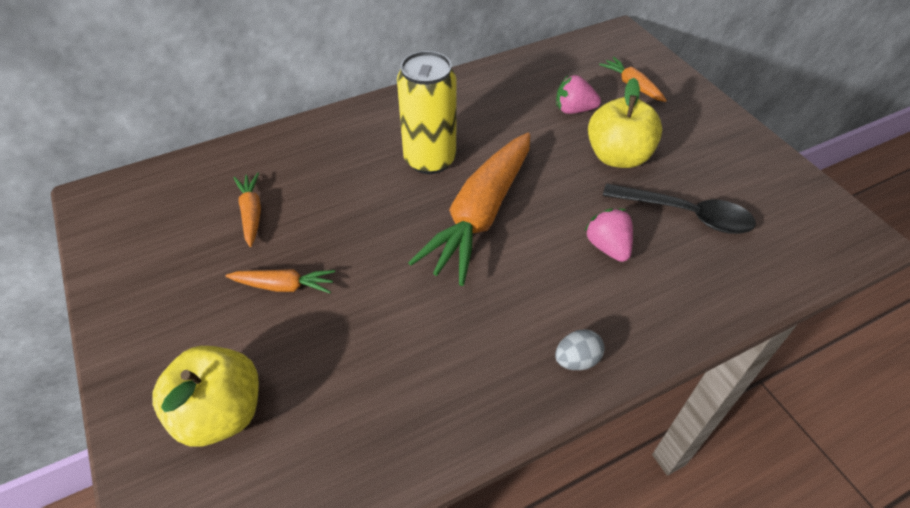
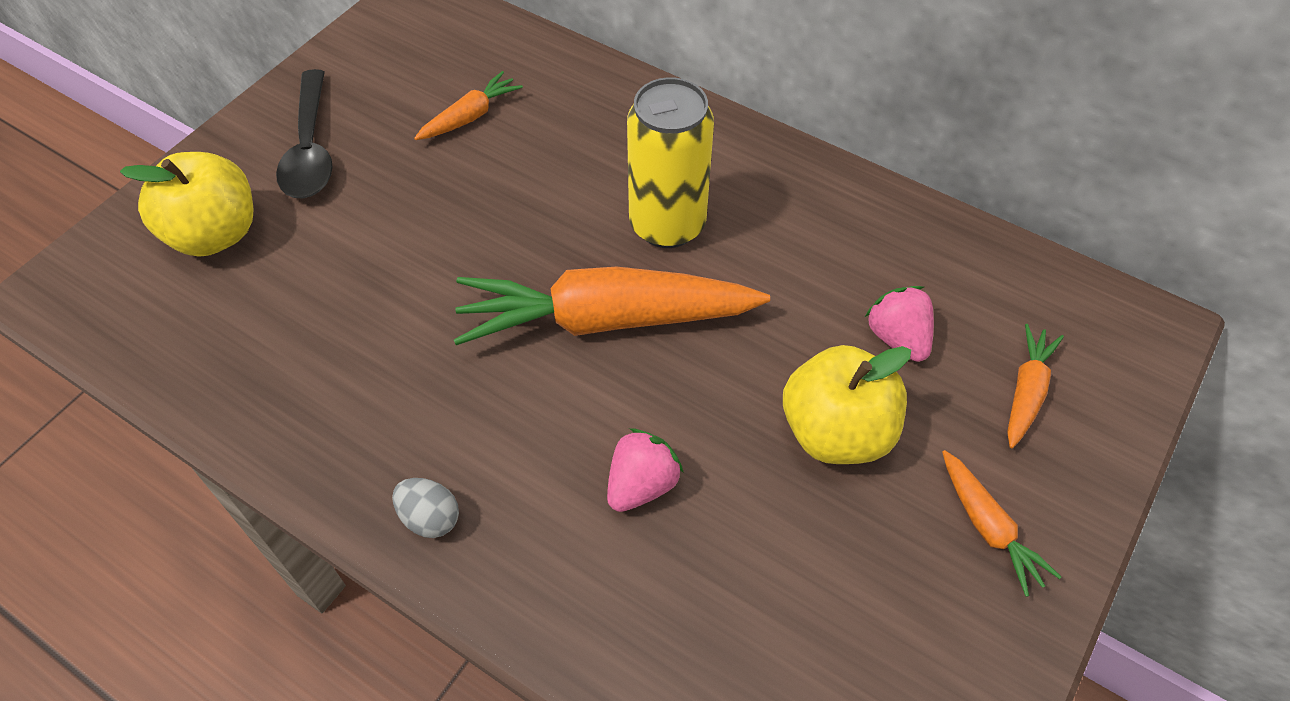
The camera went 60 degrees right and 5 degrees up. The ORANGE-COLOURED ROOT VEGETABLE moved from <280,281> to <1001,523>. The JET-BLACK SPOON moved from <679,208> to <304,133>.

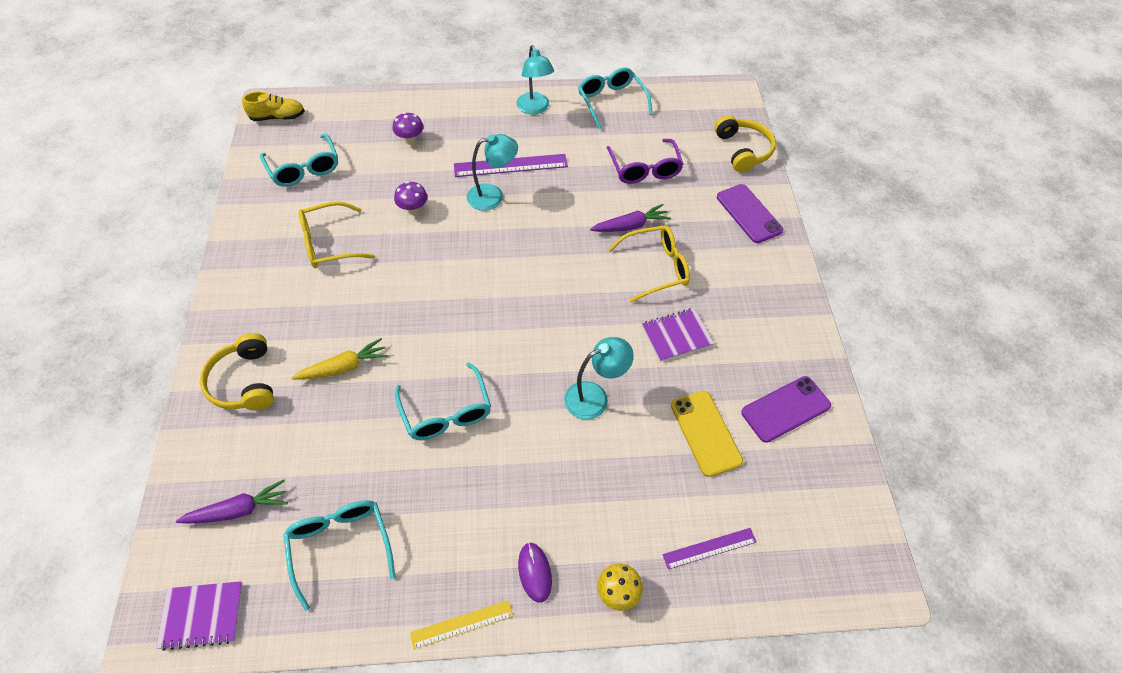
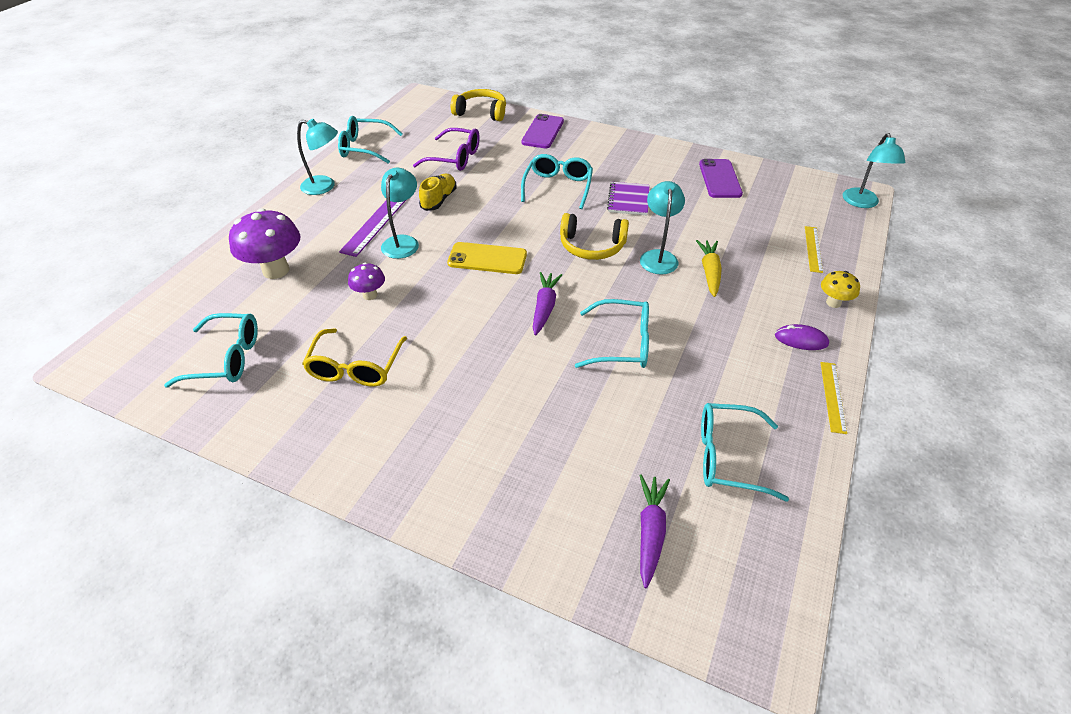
The camera went 60 degrees left and 10 degrees down. The ROYAL PURPLE EXERCISE BOOK at <199,616> disappeared. The TEAL LAMP at <873,170> appeared. The YELLOW HEADSET moved from <237,371> to <594,236>. The YELLOW LACE-UP SHOE moved from <273,106> to <438,192>. The YELLOW ROOT VEGETABLE moved from <339,359> to <709,268>. The ROYAL PURPLE ROOT VEGETABLE moved from <630,218> to <547,304>. The YELLOW PHONE moved from <707,434> to <487,258>. The YELLOW GLASSES at <649,263> became the TEAL GLASSES at <557,181>. The ROYAL PURPLE STRAIGHTEDGE at <709,548> became the YELLOW STRAIGHTEDGE at <814,249>. The ROYAL PURPLE PHONE at <750,213> turned 75 degrees counterclockwise. The ROYAL PURPLE MUSHROOM at <408,128> changed to 1.90 times the size.

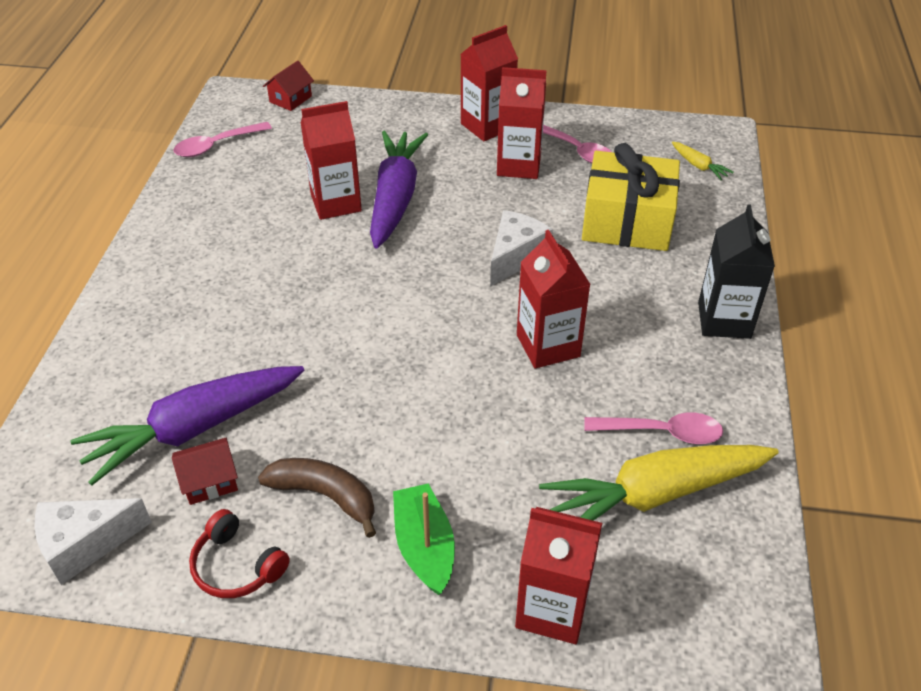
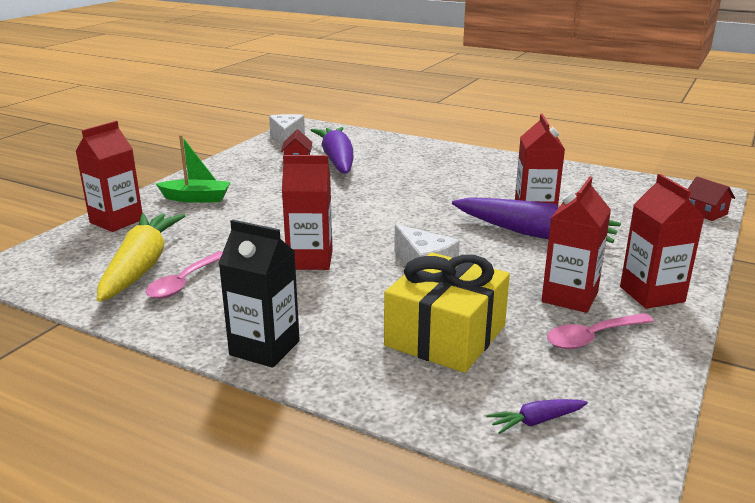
The camera went 110 degrees right and 20 degrees down. The ROSY SPOON at <222,139> disappeared. The SCARLET HEADSET at <239,553> disappeared. The RUSSET BANANA FRUIT at <317,498> disappeared. The YELLOW ROOT VEGETABLE at <703,161> became the ROYAL PURPLE ROOT VEGETABLE at <537,416>.

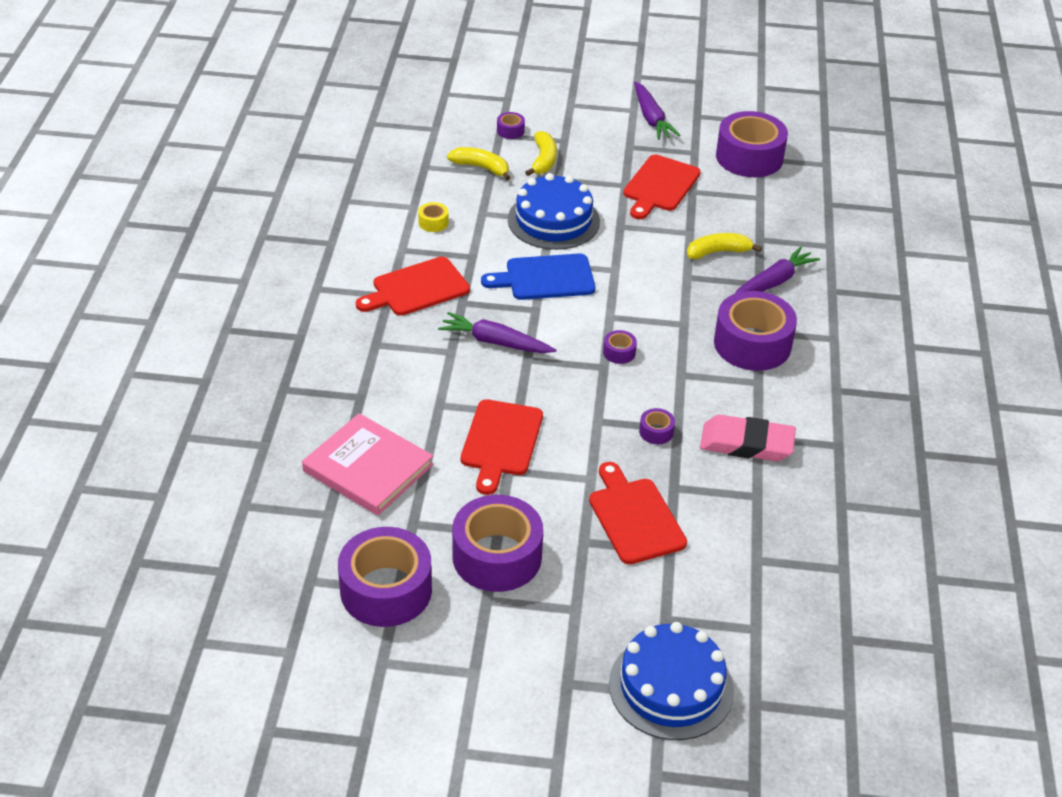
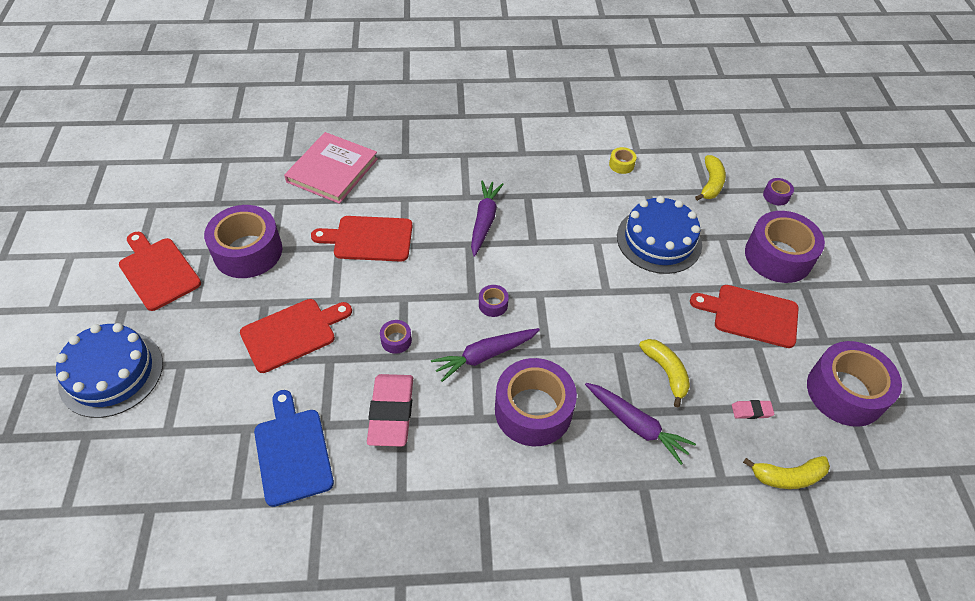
The camera went 80 degrees right and 10 degrees up. The ROSY ERASER at <753,409> appeared. The ROYAL PURPLE STICKY TAPE moved from <385,577> to <785,247>. The SCARLET CHOPPING BOARD moved from <413,286> to <160,271>. The COBALT CHOPPING BOARD moved from <538,276> to <294,448>. The YELLOW BANANA FRUIT moved from <541,153> to <786,472>. The ROYAL PURPLE ROOT VEGETABLE moved from <657,110> to <485,355>.

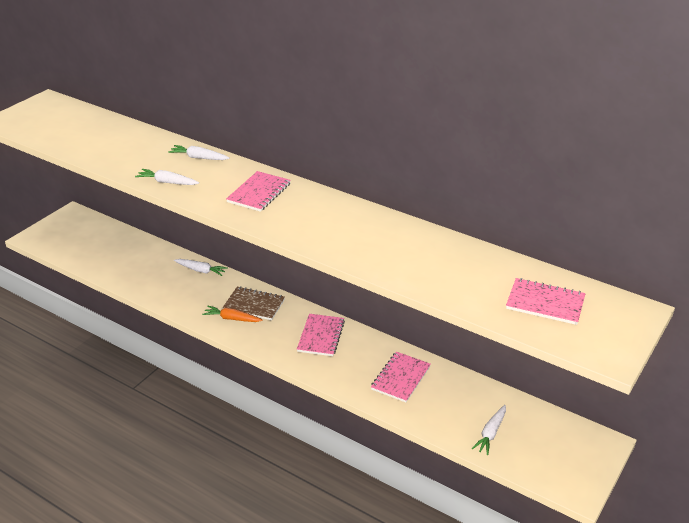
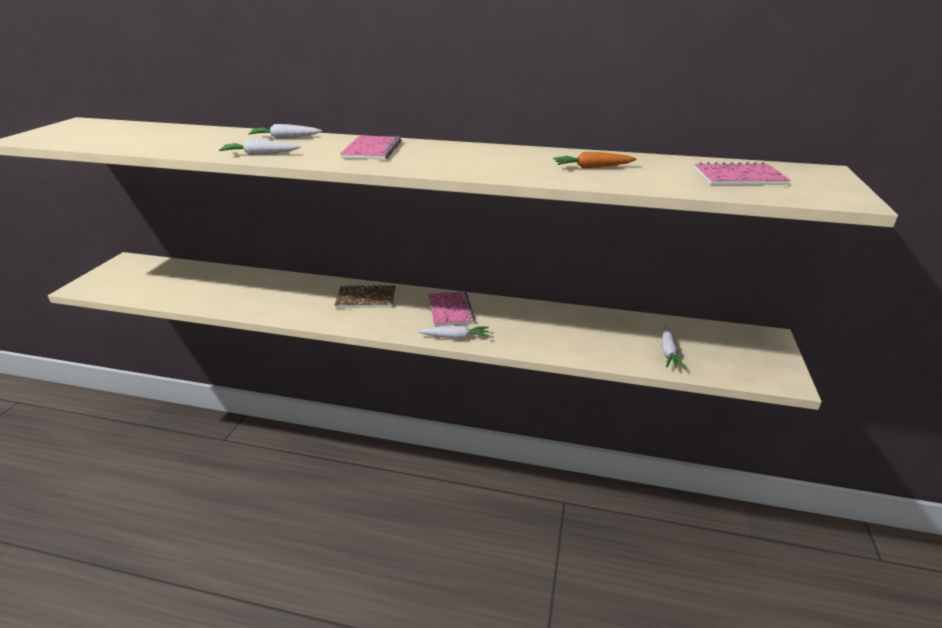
The camera went 20 degrees left and 5 degrees down. The ROSY EXERCISE BOOK at <401,377> disappeared. The PURE WHITE ROOT VEGETABLE moved from <201,267> to <453,332>. The ORANGE-COLOURED ROOT VEGETABLE moved from <232,314> to <595,160>.

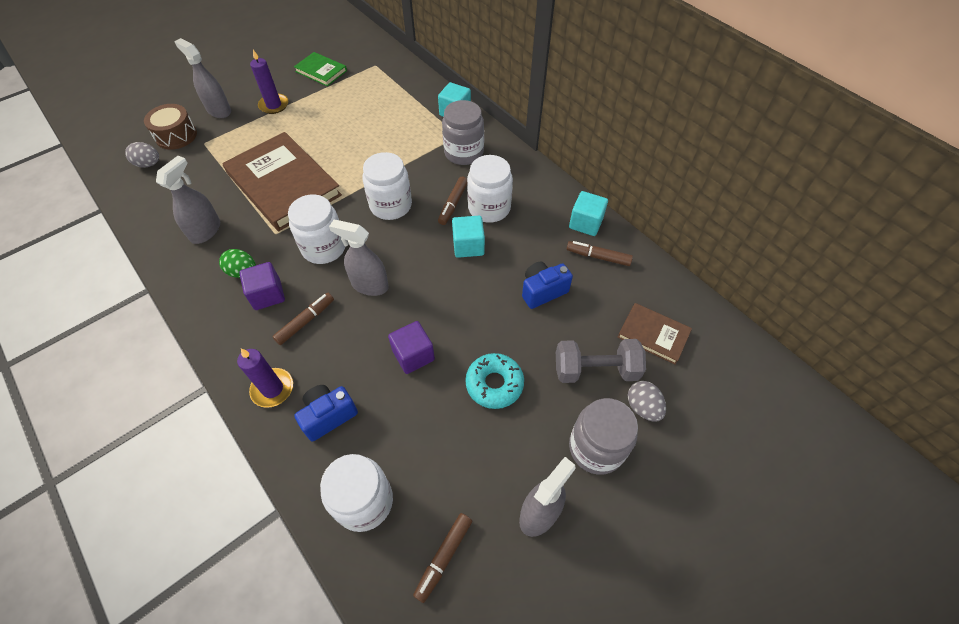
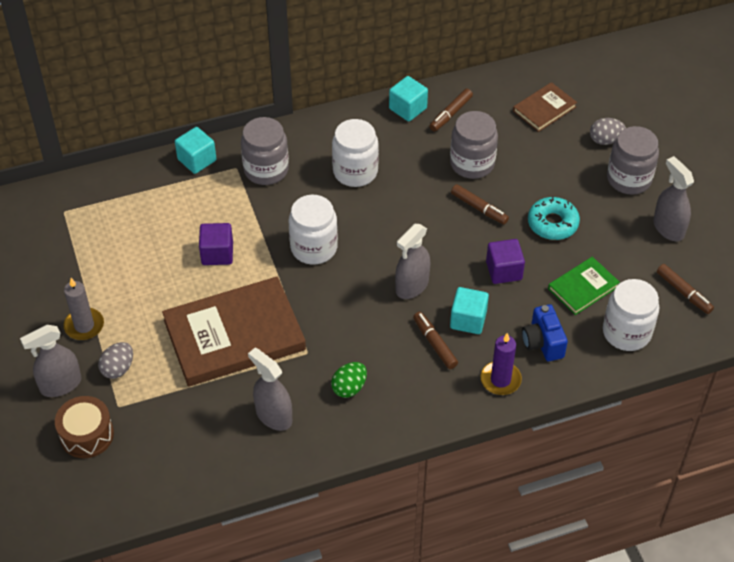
The camera went 70 degrees left and 5 degrees down. The PURE WHITE JAM JAR at <316,229> disappeared. The ASH-GREY FREE WEIGHT at <601,361> disappeared. The ASH-GREY EGG SHAPE moved from <142,154> to <115,360>. The ROYAL PURPLE SOLID CUBE moved from <262,286> to <216,244>. The GREEN HARDBACK moved from <320,69> to <584,286>. The RUSSET FELT PEN moved from <452,201> to <480,204>. The TEAL SOLID CUBE moved from <468,237> to <469,310>. The COBALT COMPACT CAMERA at <547,285> was replaced by the ASH-GREY JAM JAR at <474,145>. The ROYAL PURPLE CANDLE at <269,82> became the ASH-GREY CANDLE at <84,309>.

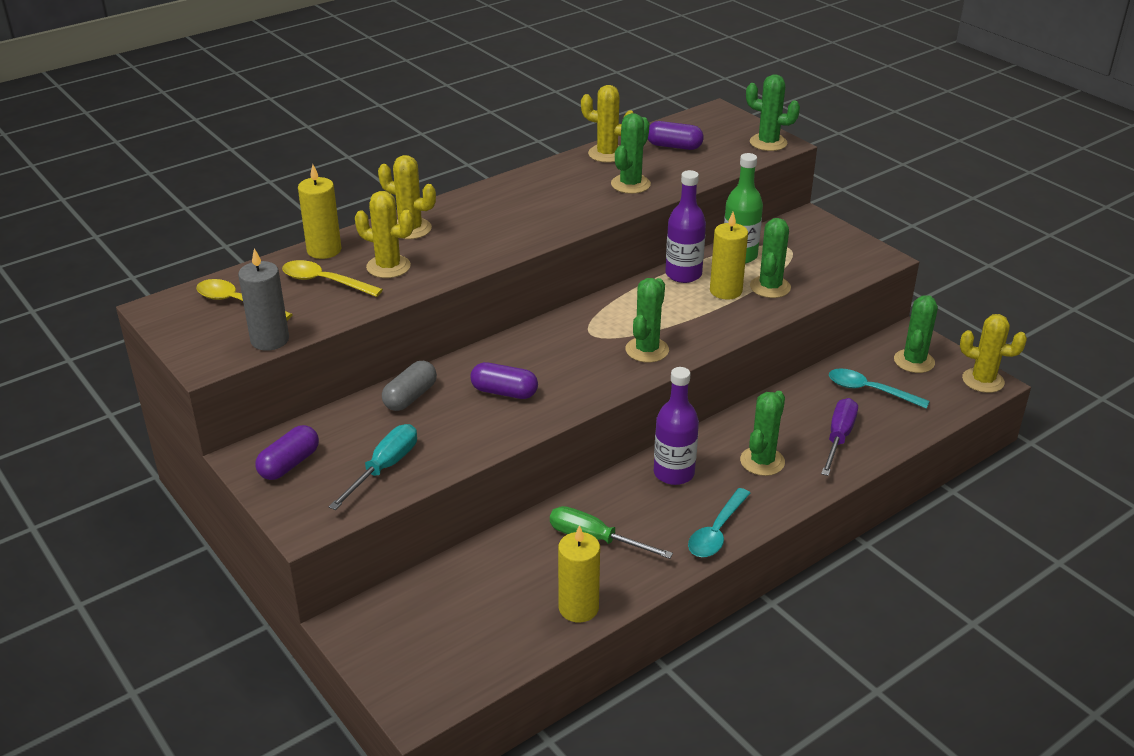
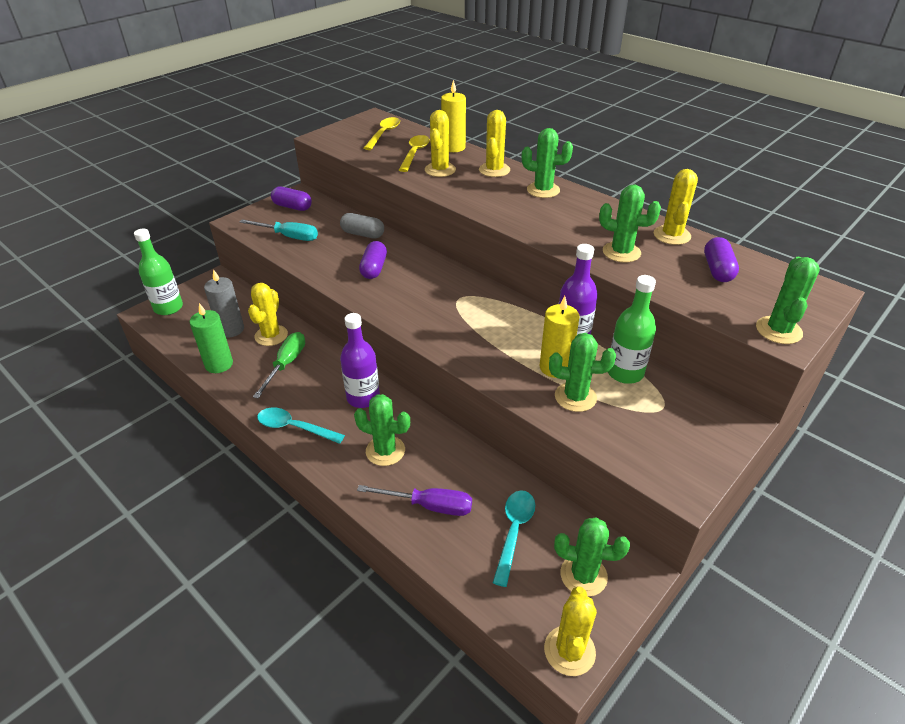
The camera went 80 degrees right and 5 degrees up. The GREEN DRINK BOTTLE at <158,272> appeared. The YELLOW PRICKLY PLANT at <268,314> appeared. The ASH-GREY CANDLE moved from <263,299> to <224,303>. The GREEN PRICKLY PLANT moved from <647,320> to <547,163>. The YELLOW CANDLE at <579,574> became the GREEN CANDLE at <211,338>.

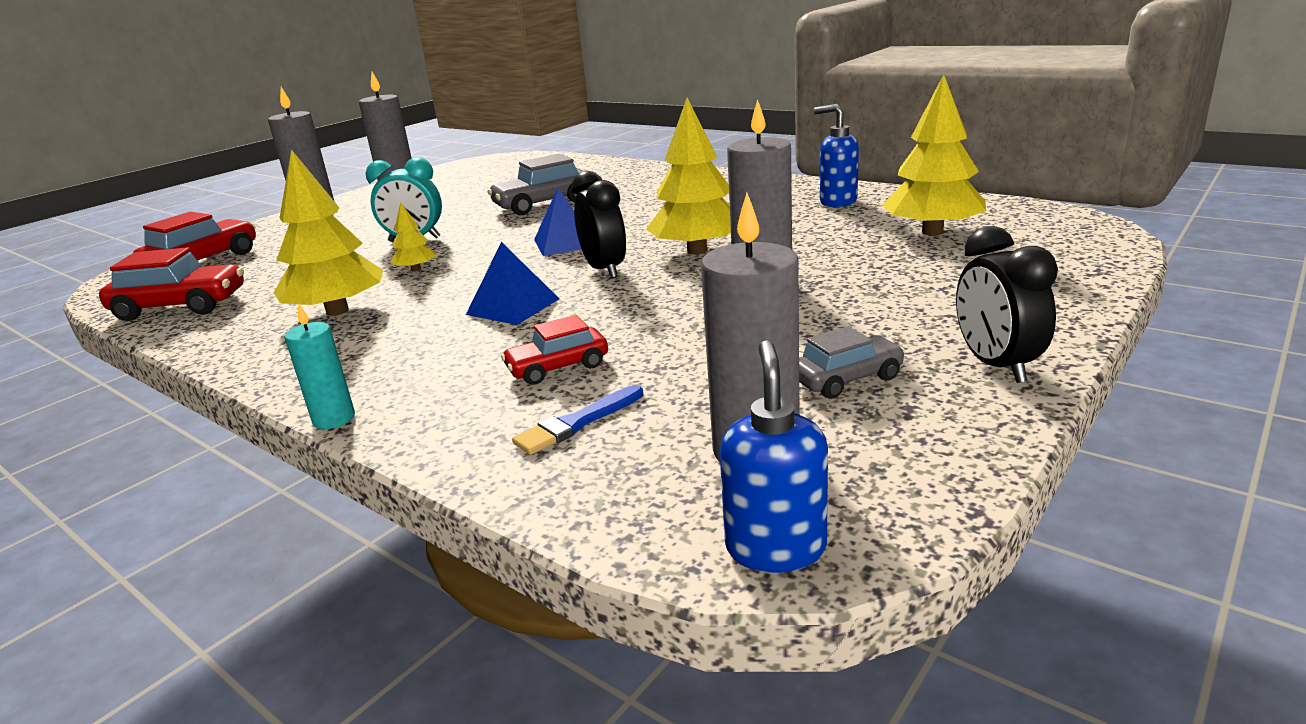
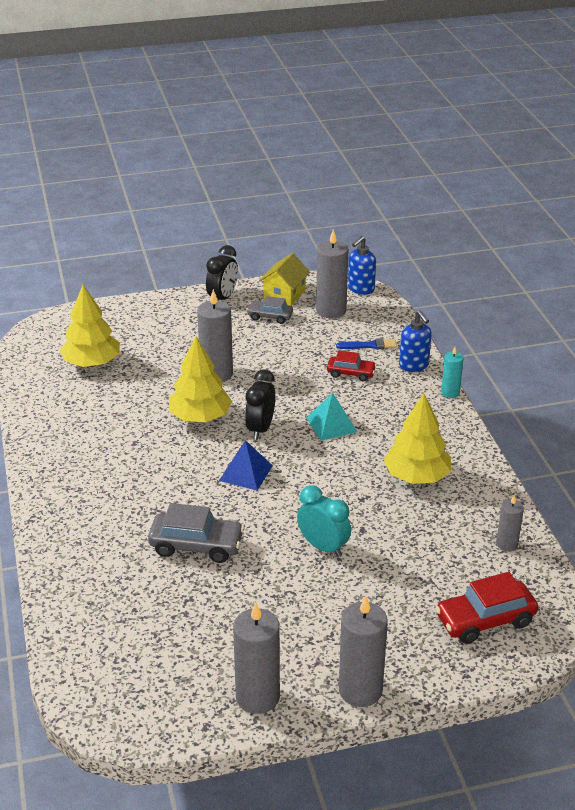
The camera went 145 degrees left and 10 degrees up. The YELLOW FIR TREE at <413,237> disappeared. The YELLOW COTTAGE at <284,279> appeared. The COBALT SOAP DISPENSER moved from <836,155> to <415,341>. The SCARLET TOY CAR at <171,284> was replaced by the ASH-GREY CANDLE at <510,523>. The COBALT SOLID PYRAMID at <512,283> became the TEAL SOLID PYRAMID at <331,417>.

